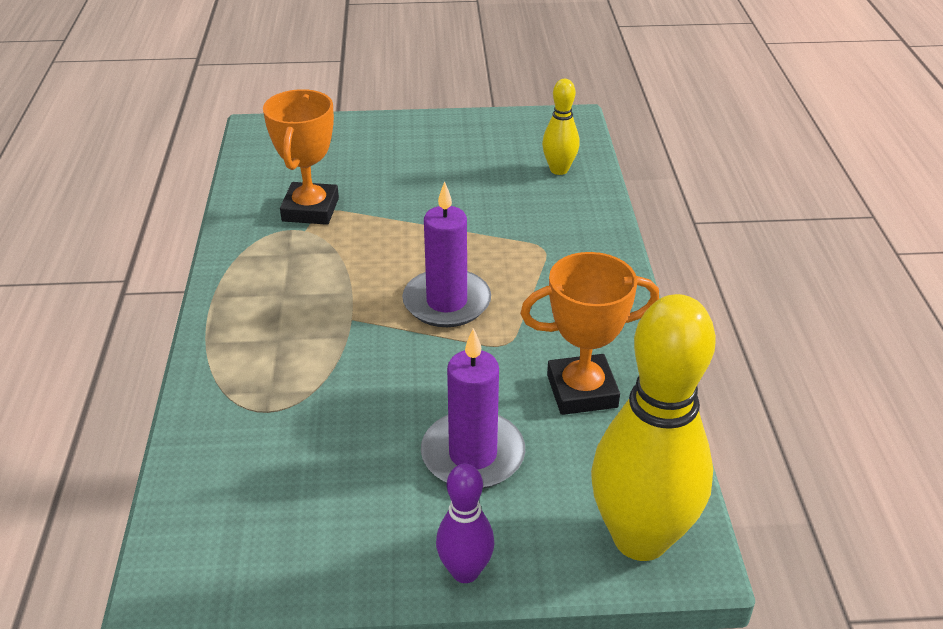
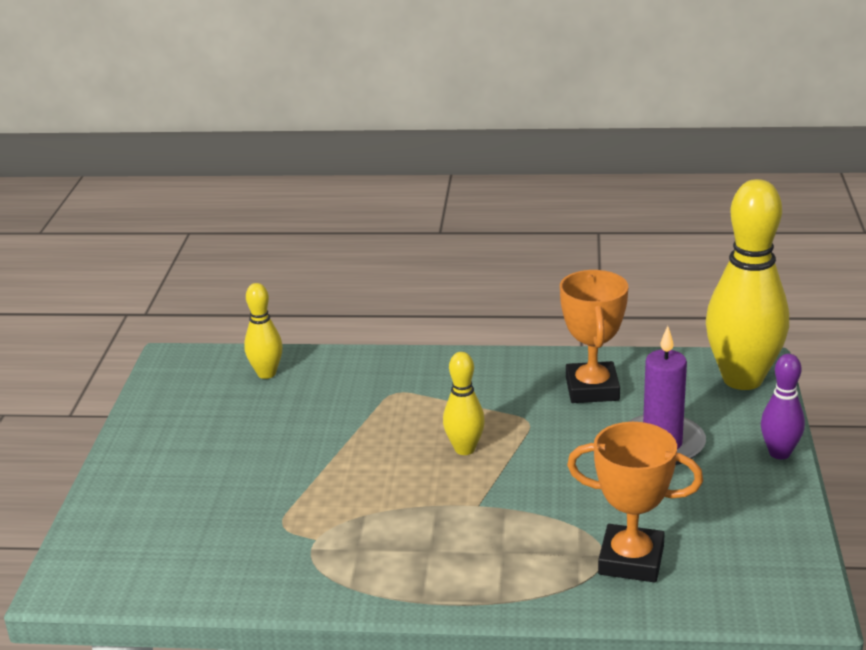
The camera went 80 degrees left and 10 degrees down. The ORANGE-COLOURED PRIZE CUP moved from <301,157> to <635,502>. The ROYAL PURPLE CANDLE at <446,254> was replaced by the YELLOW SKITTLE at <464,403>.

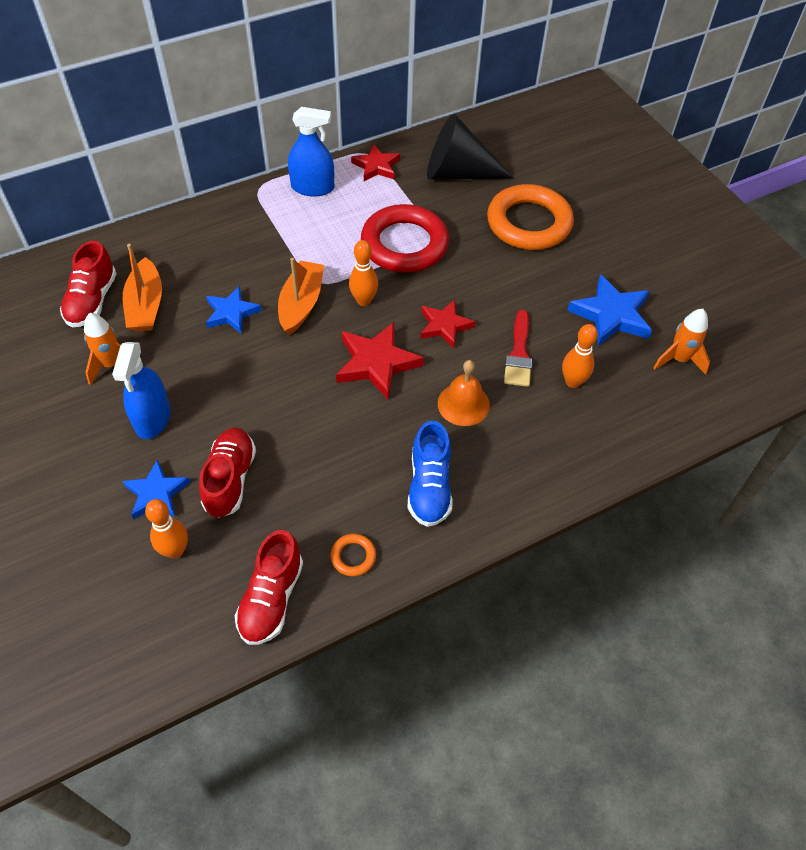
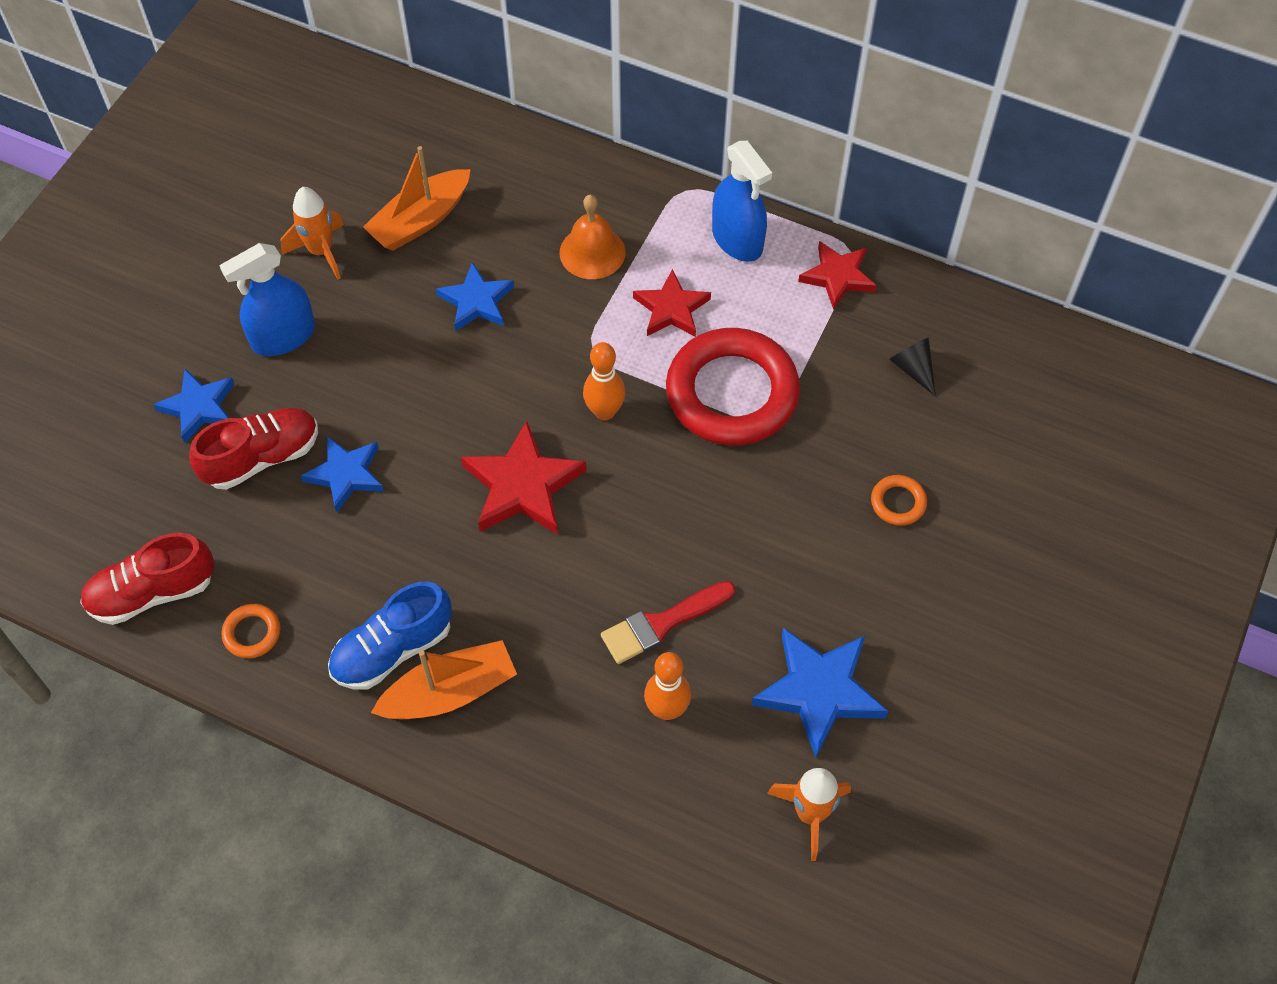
The camera went 55 degrees right and 5 degrees up. The SCARLET LACE-UP SHOE at <88,284> disappeared. The ORANGE-COLOURED SKITTLE at <166,529> disappeared. The COBALT FIVE-POINTED STAR at <342,474> appeared. The ORANGE-COLOURED SAILBOAT moved from <301,296> to <444,679>. The SCARLET FIVE-POINTED STAR moved from <447,324> to <672,303>. The ORANGE-COLOURED SCHOOL BELL moved from <464,393> to <593,237>. The JET-BLACK SOLID CONE at <470,147> changed to 0.42 times the size. The ORANGE-COLOURED RING at <530,217> changed to 0.40 times the size.

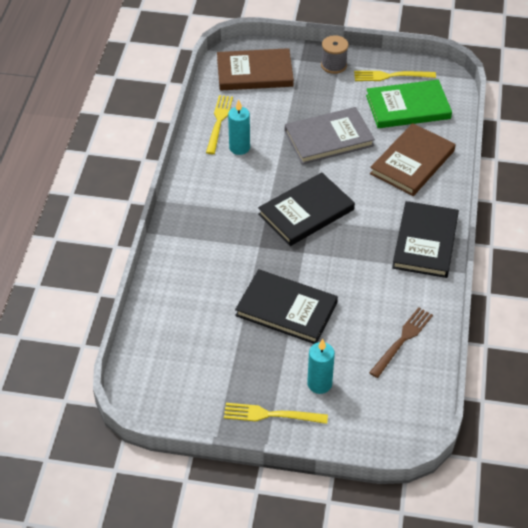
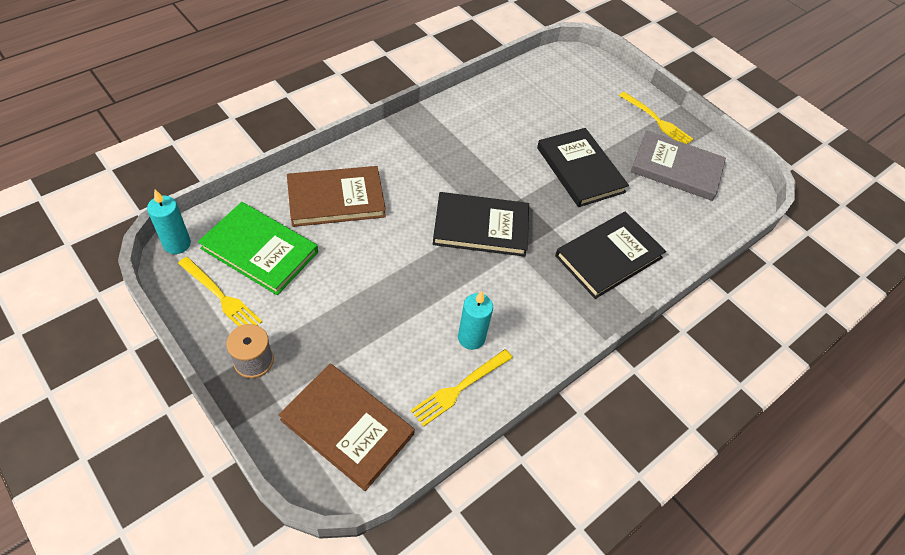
The camera went 145 degrees left and 5 degrees up. The RUSSET DINNER FORK at <401,342> disappeared. The ASH-GREY HARDBACK moved from <330,135> to <678,165>. The TEAL CANDLE moved from <321,366> to <169,222>. The JET-BLACK HARDBACK moved from <425,239> to <610,255>.

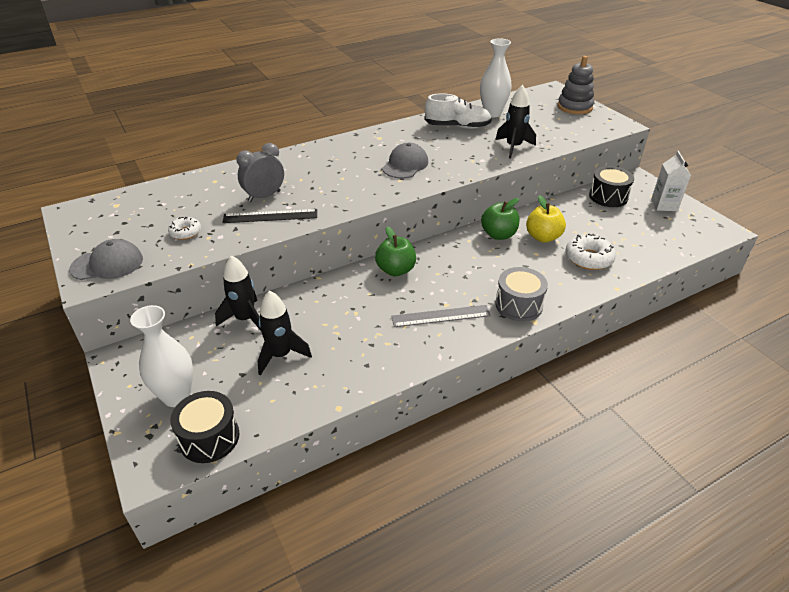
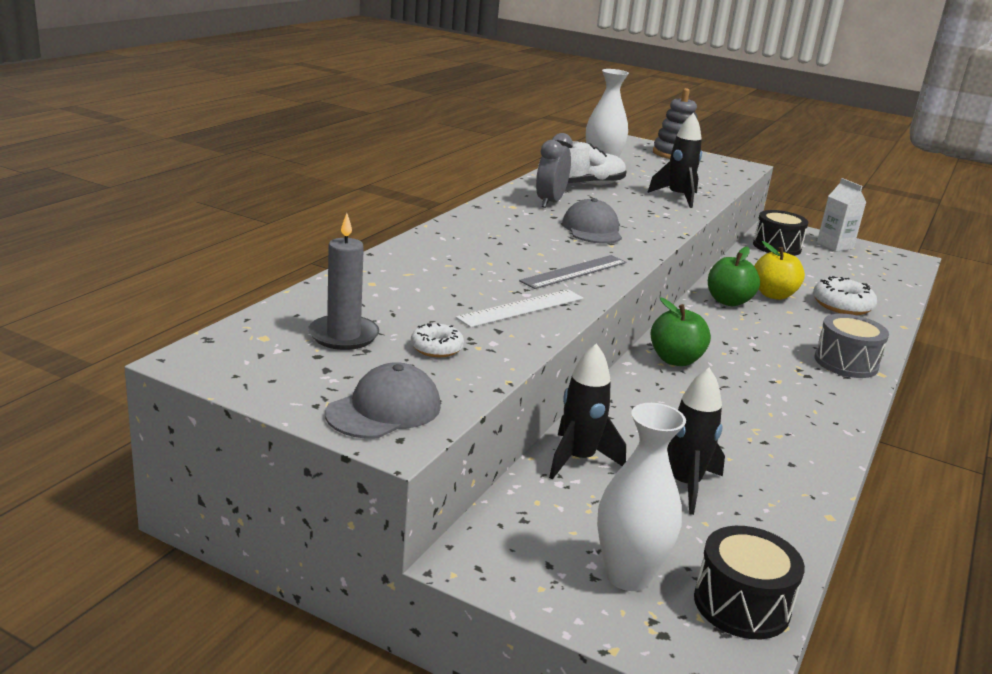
The camera went 35 degrees left and 15 degrees down. The ASH-GREY CANDLE at <343,281> appeared. The ASH-GREY CLOCK moved from <260,172> to <554,170>. The ASH-GREY STRAIGHTEDGE moved from <441,316> to <573,272>. The JET-BLACK STRAIGHTEDGE at <269,216> became the PURE WHITE STRAIGHTEDGE at <519,308>.

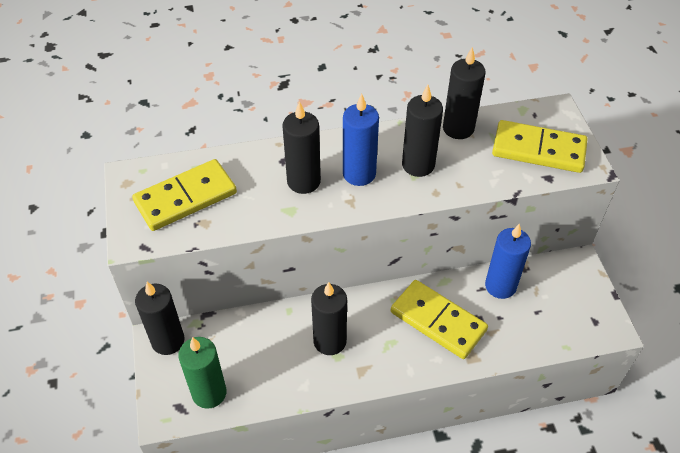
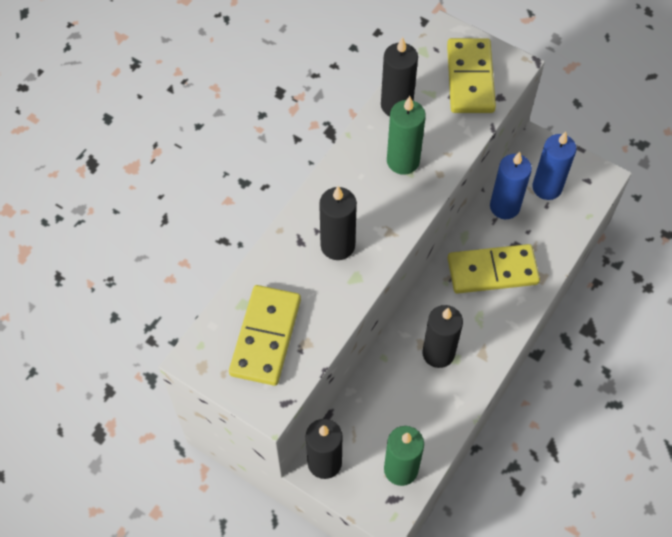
The camera went 45 degrees left and 10 degrees up. The COBALT CANDLE moved from <361,139> to <554,165>. The JET-BLACK CANDLE at <422,131> became the GREEN CANDLE at <406,135>. The YELLOW DOMINO at <540,146> turned 60 degrees counterclockwise.

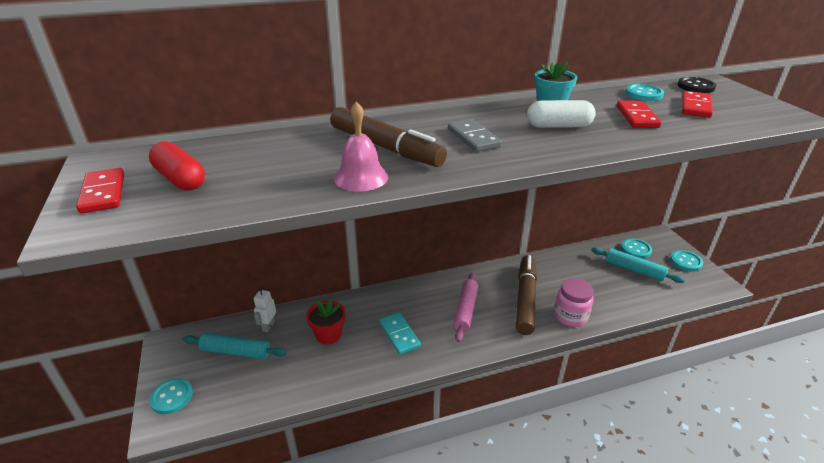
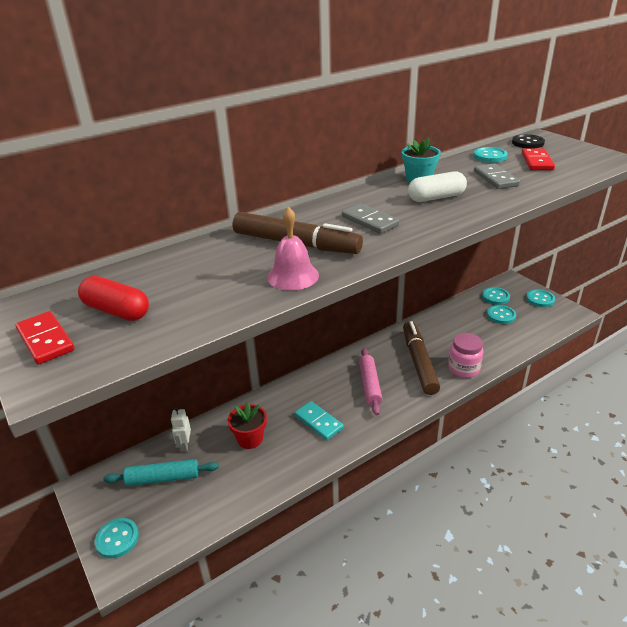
The camera went 15 degrees left and 0 degrees up. The TEAL DOUGH ROLLER at <638,265> was replaced by the TEAL BUTTON at <501,314>. The SCARLET DOMINO at <639,114> became the ASH-GREY DOMINO at <497,176>.

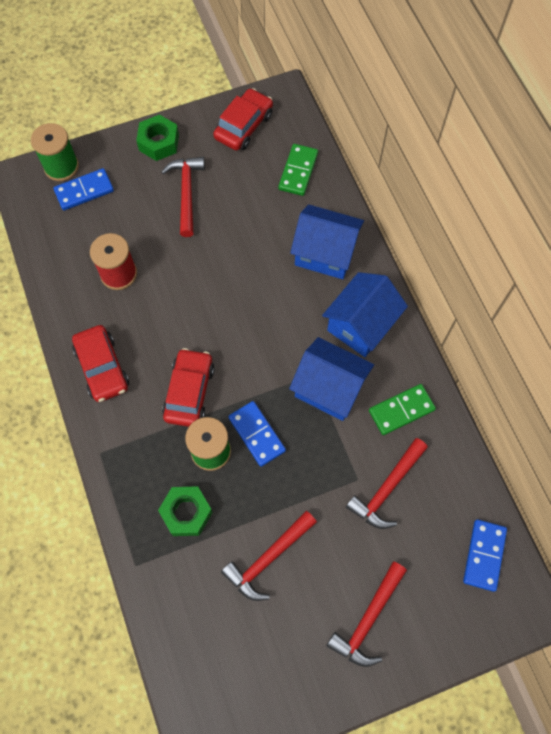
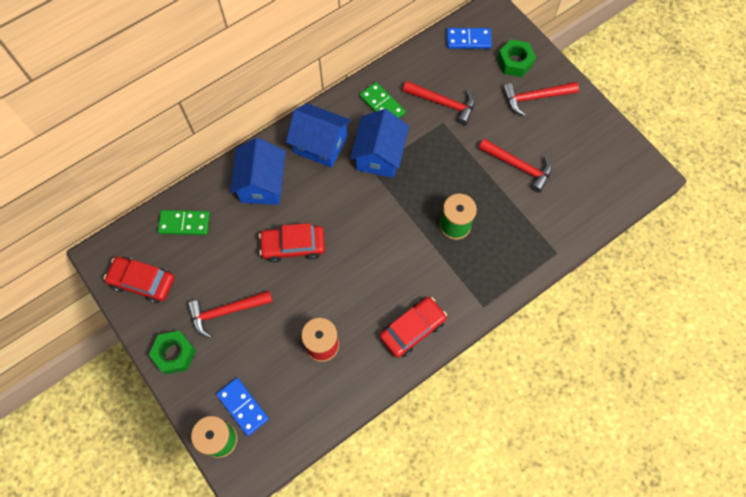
The camera went 105 degrees left and 0 degrees up. The COBALT DOMINO at <257,434> disappeared. The GREEN HEX NUT moved from <185,511> to <516,58>. The SCARLET TOY CAR moved from <188,387> to <292,243>. The SCARLET CARPENTER'S HAMMER at <366,614> turned 150 degrees clockwise.

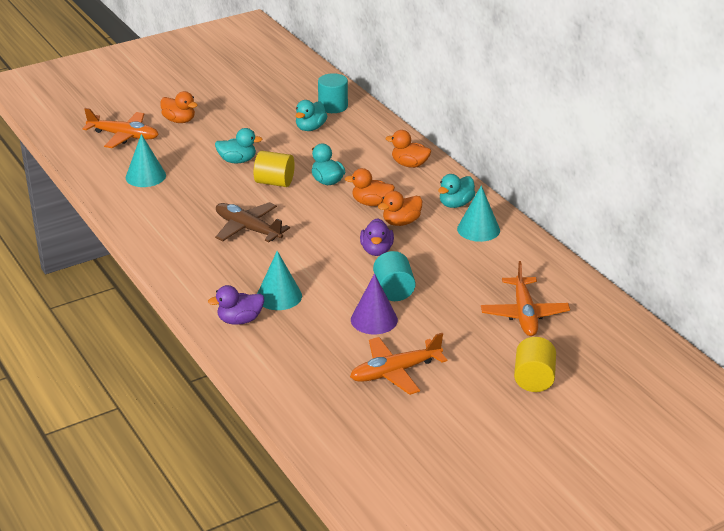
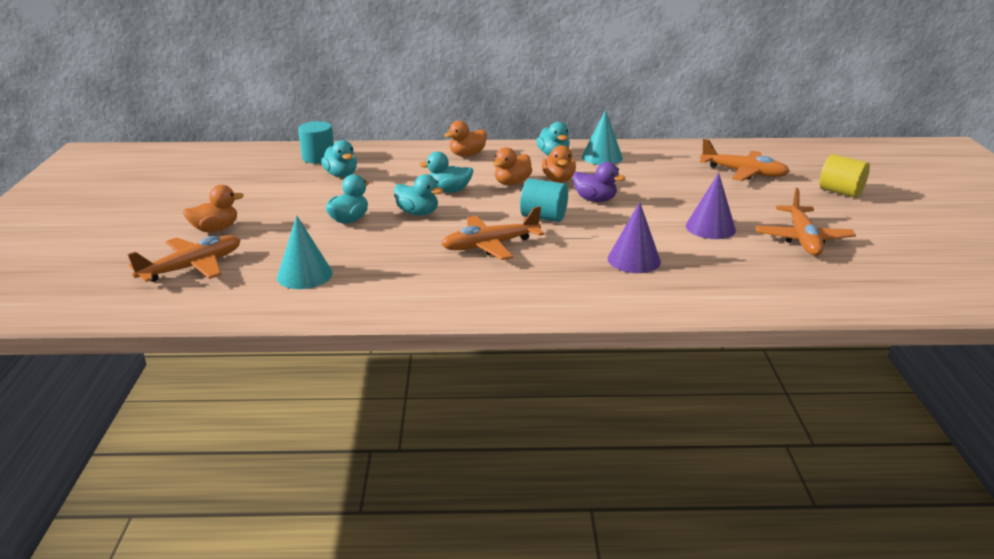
The camera went 60 degrees left and 5 degrees down. The ROYAL PURPLE DUCK at <236,305> disappeared. The TEAL CYLINDER SHAPE moved from <394,276> to <544,200>. The YELLOW CYLINDER SHAPE at <273,169> was replaced by the TEAL DUCK at <418,195>. The RUSSET PLANE at <252,222> became the ORANGE-COLOURED PLANE at <493,233>. The TEAL SOLID CONE at <279,280> became the ROYAL PURPLE SOLID CONE at <634,237>.

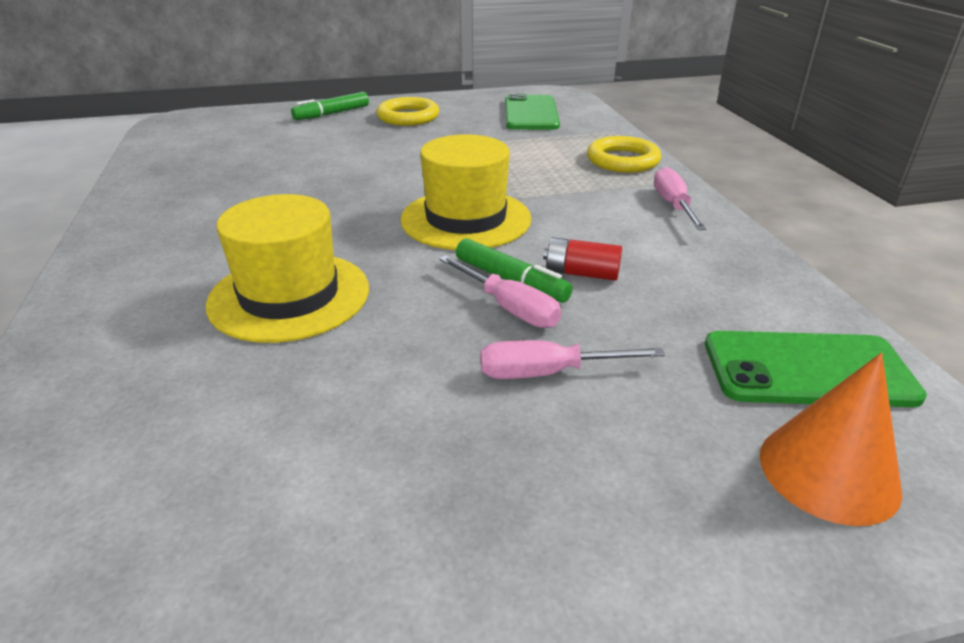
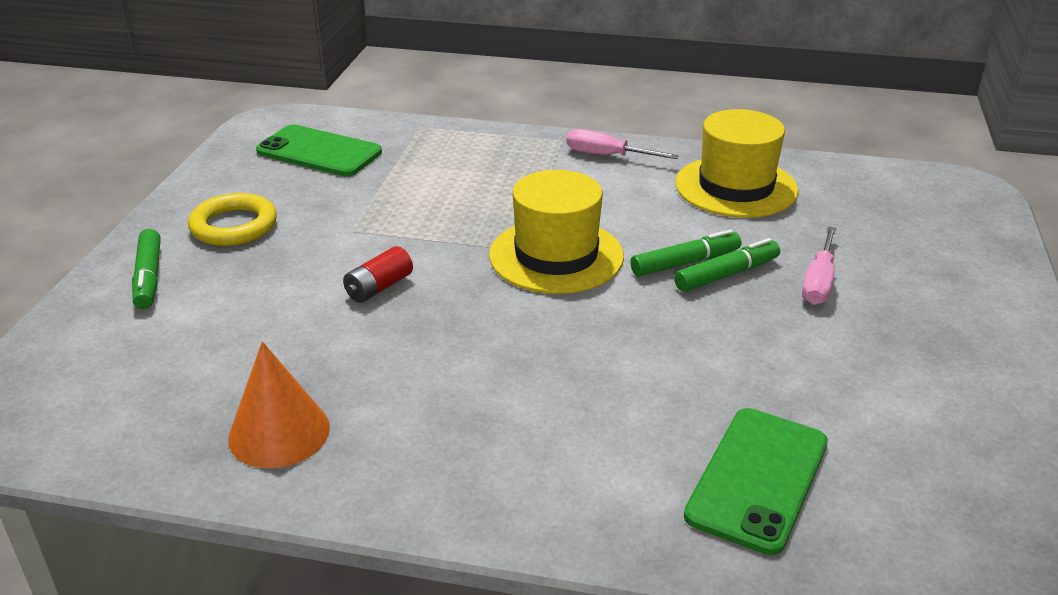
The camera went 65 degrees left and 0 degrees up. The YELLOW RING at <624,154> disappeared. The YELLOW HAT moved from <287,268> to <736,163>. The SCARLET AA BATTERY moved from <582,259> to <378,274>. The GREEN PHONE moved from <816,369> to <756,481>. The ORANGE-COLOURED SOLID CONE moved from <831,439> to <279,404>. The ROSY FLAT SCREWDRIVER at <500,291> was replaced by the GREEN FELT PEN at <727,265>.

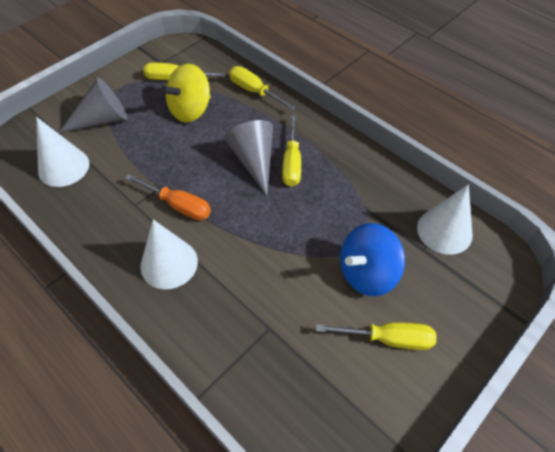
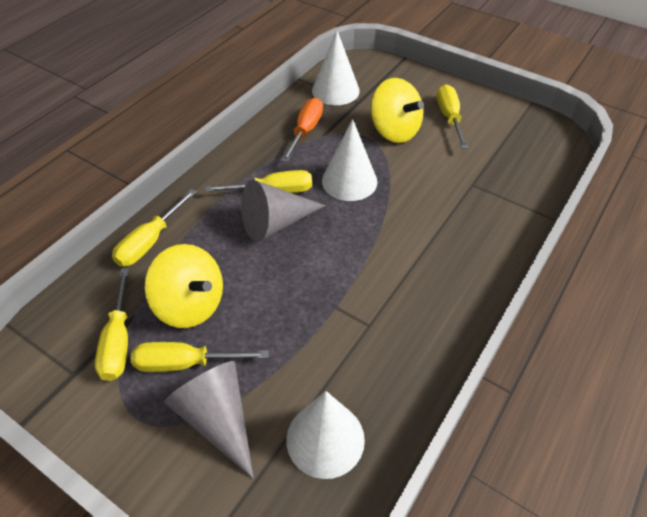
The camera went 100 degrees left and 5 degrees down. The YELLOW FLAT SCREWDRIVER at <200,357> appeared. The ORANGE-COLOURED FLAT SCREWDRIVER moved from <168,197> to <302,130>. The PURE WHITE SOLID CONE moved from <169,254> to <349,160>. The COBALT TOY TOP at <372,259> became the YELLOW TOY TOP at <397,110>.

